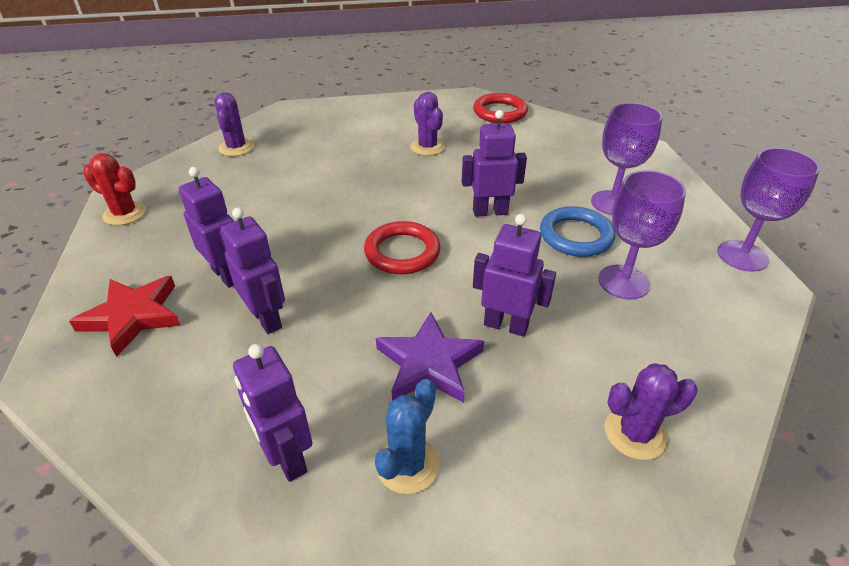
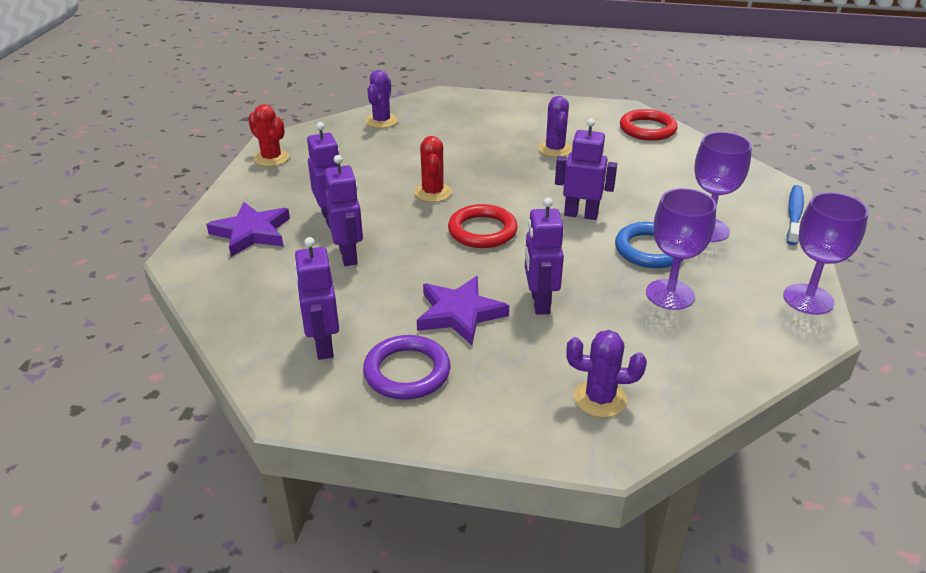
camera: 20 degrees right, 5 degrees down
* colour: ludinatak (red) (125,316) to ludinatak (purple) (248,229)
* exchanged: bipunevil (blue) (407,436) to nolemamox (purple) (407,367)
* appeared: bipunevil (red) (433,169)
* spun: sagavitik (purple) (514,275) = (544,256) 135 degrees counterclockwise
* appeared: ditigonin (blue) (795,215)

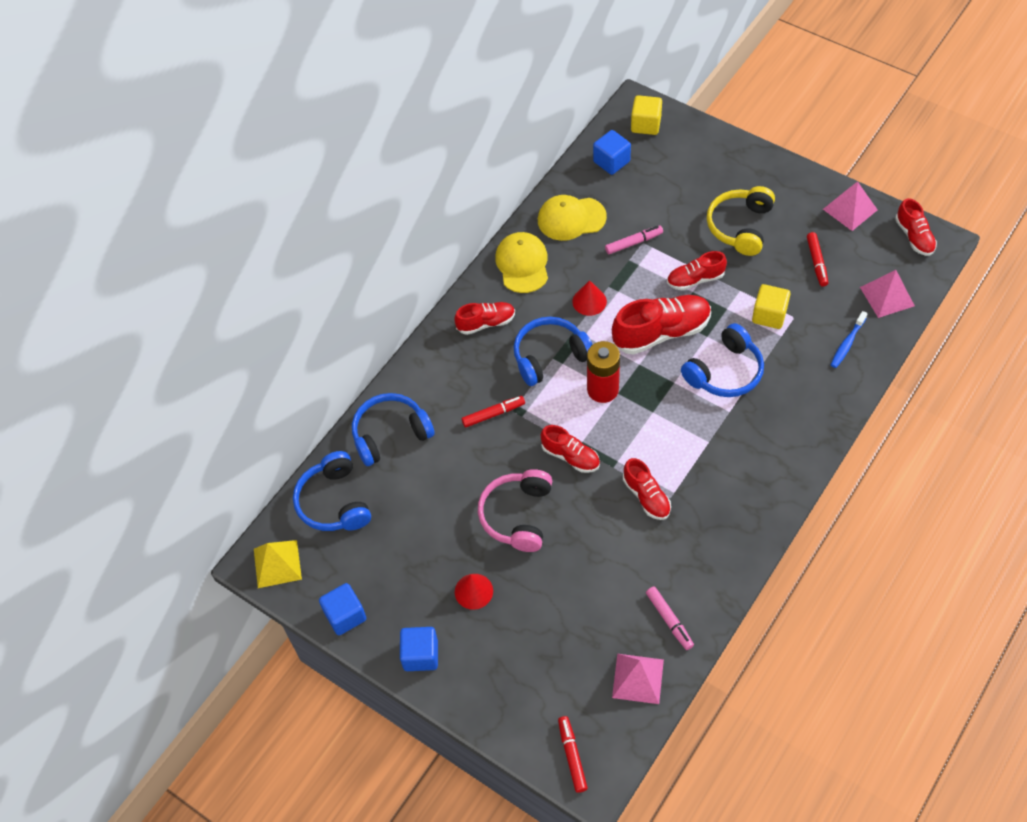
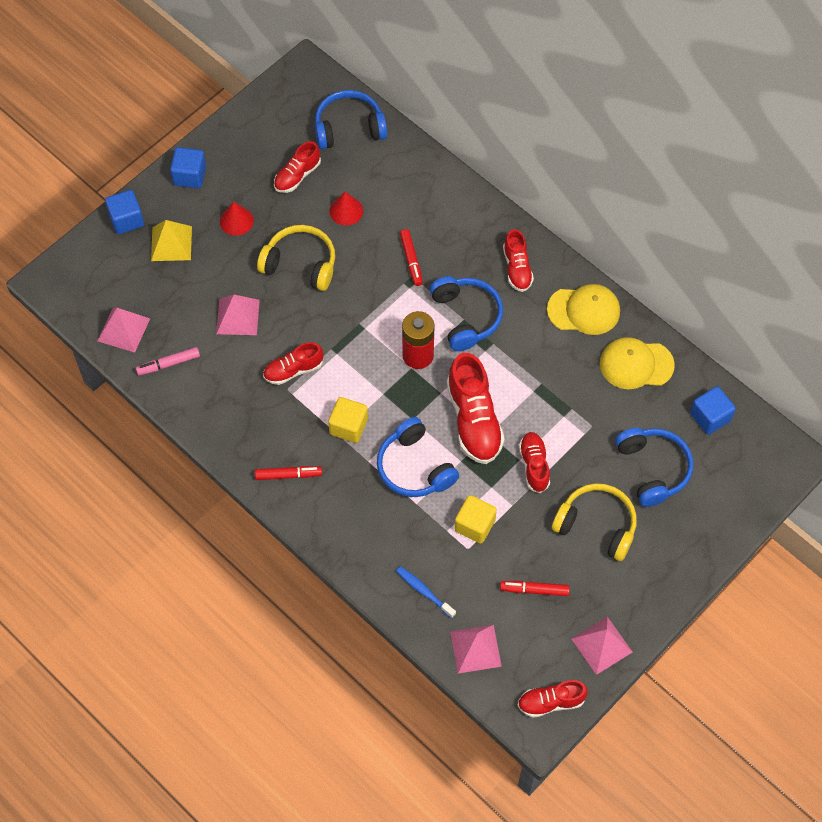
camera: 95 degrees right, 5 degrees up
* relocated: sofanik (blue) (342,609) to (124,212)
* relocated: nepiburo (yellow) (278,564) to (171,240)
* appeared: nepiburo (pink) (238,315)
* relocated: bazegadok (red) (573,754) to (288,473)
* colour: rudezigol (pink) (515,510) to rudezigol (yellow) (296,258)
* relocated: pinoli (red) (570,449) to (297,167)
* relocated: sofanik (yellow) (646,115) to (348,420)
* relocated: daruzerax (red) (589,298) to (346,208)
* spun: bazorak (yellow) (572,218) = (637,363) 90 degrees counterclockwise
* relocated: rudezigol (blue) (393,429) to (654,467)
* missing: bazegadok (pink) (634,239)

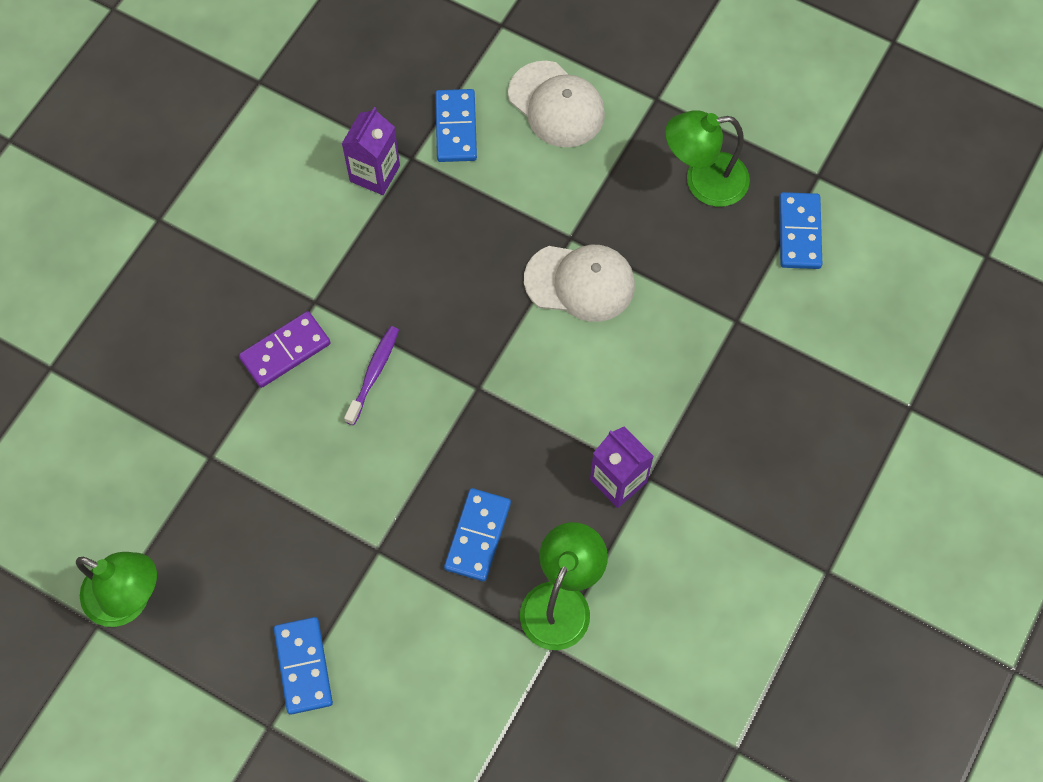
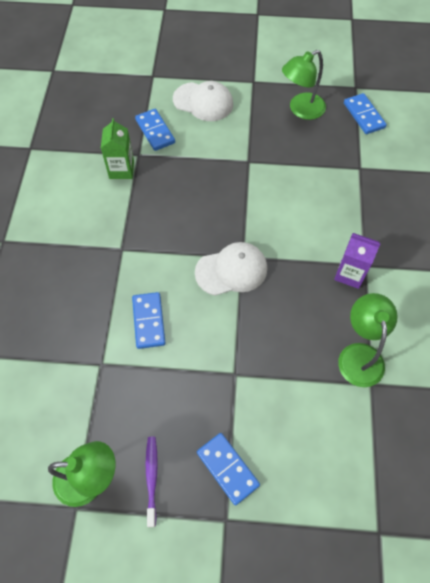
camera: 25 degrees left, 5 degrees down
* colour: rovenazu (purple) (371,151) to rovenazu (green) (117,148)
* relocated: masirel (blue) (477,534) to (148,320)
* relocated: ditigonin (purple) (371,375) to (152,482)
* relocated: bazorak (white) (579,283) to (231,269)
* missing: masirel (purple) (285,349)

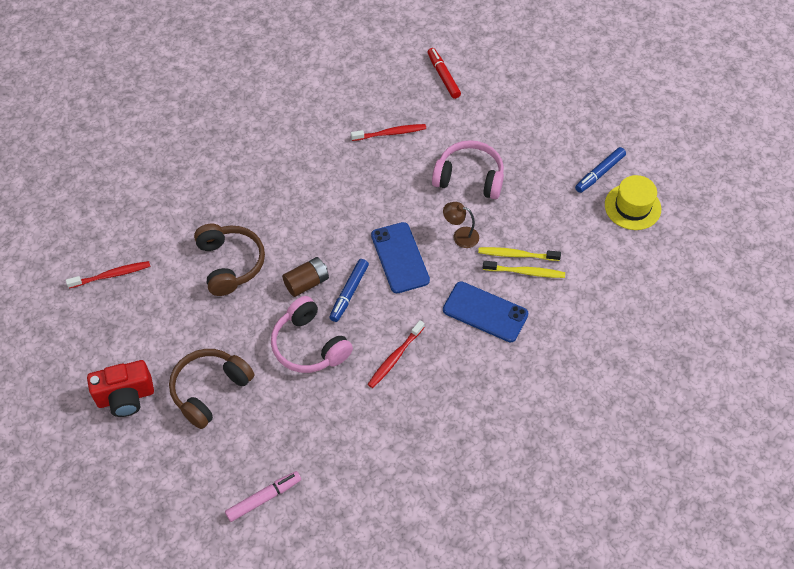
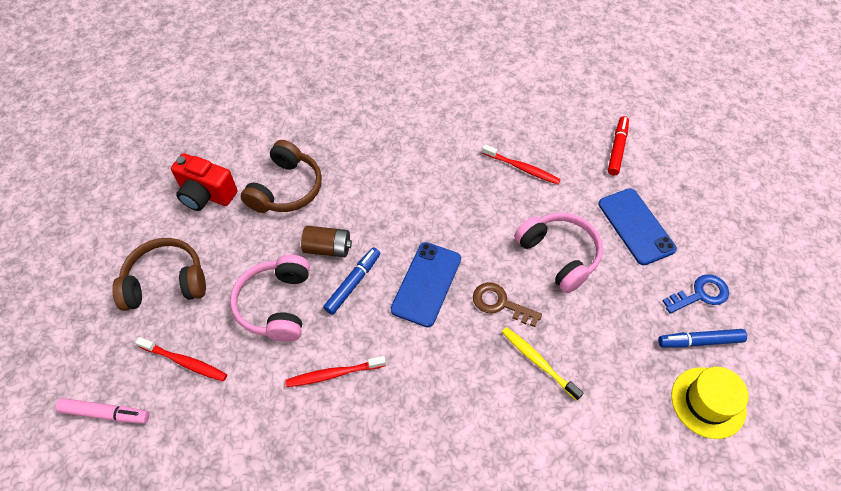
camera: 40 degrees right, 0 degrees up
* relocated: ditigonin (red) (108,274) to (181,359)
* relocated: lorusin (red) (120,388) to (204,182)
* spun: bazegadok (blue) (349,290) = (351,281) 150 degrees clockwise
* exchanged: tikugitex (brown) (461,225) to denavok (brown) (507,304)
* relocated: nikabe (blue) (485,311) to (637,226)
* appeared: denavok (blue) (695,294)
* missing: ditigonin (yellow) (524,269)

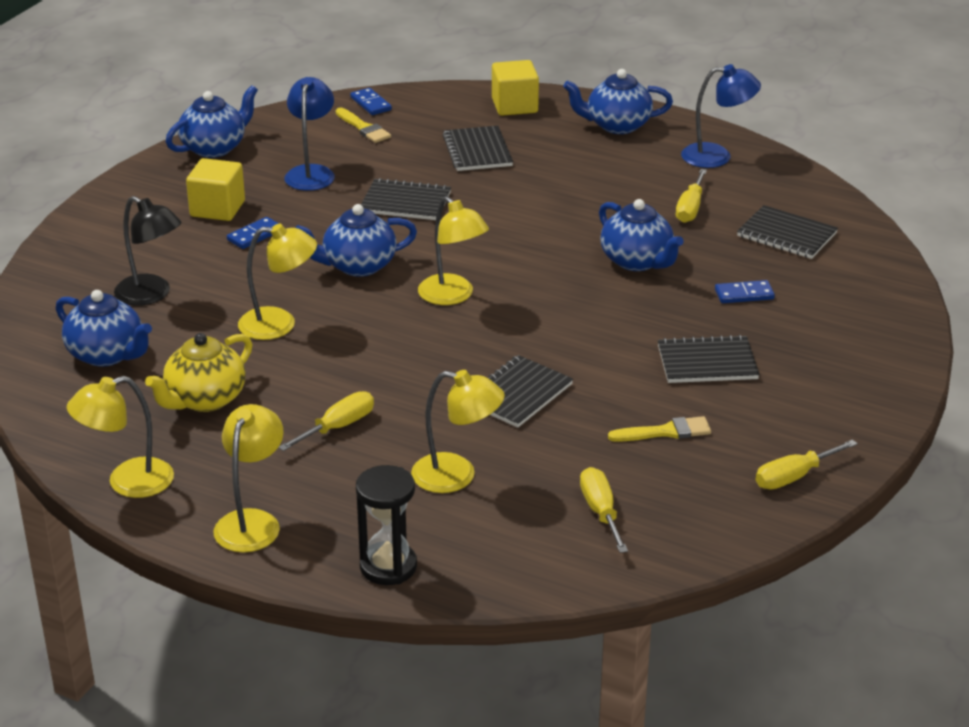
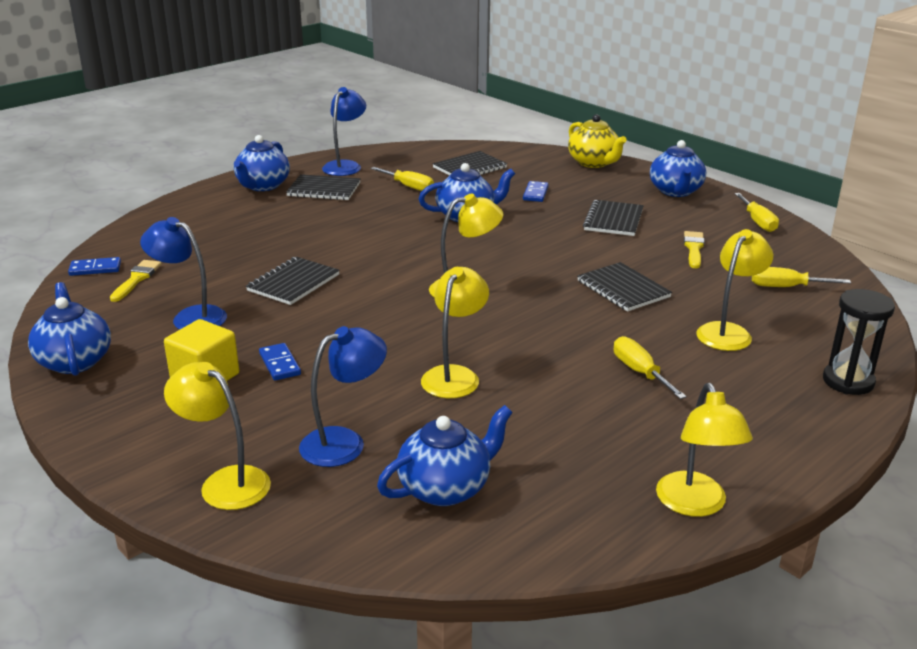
camera: 70 degrees left, 5 degrees down
* spun: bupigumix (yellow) (363,125) = (136,281) 60 degrees counterclockwise
* relocated: tikugitex (yellow) (248,478) to (217,436)
* relocated: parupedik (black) (478,148) to (323,187)
* colour: tikugitex (black) (147,251) to tikugitex (blue) (343,396)
* relocated: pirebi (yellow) (199,372) to (597,141)
* relocated: pirebi (blue) (356,240) to (678,168)
* missing: sofanik (yellow) (515,88)

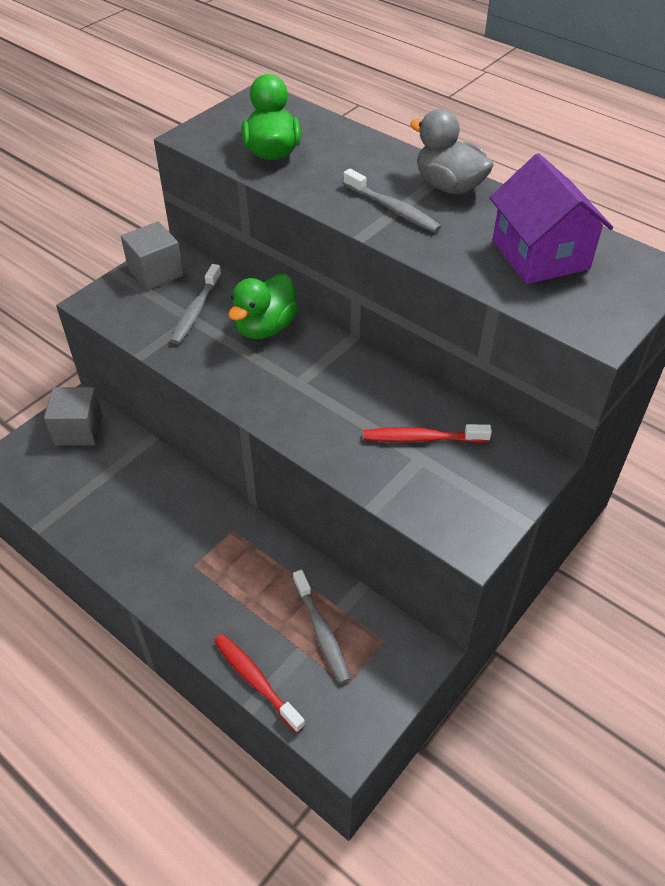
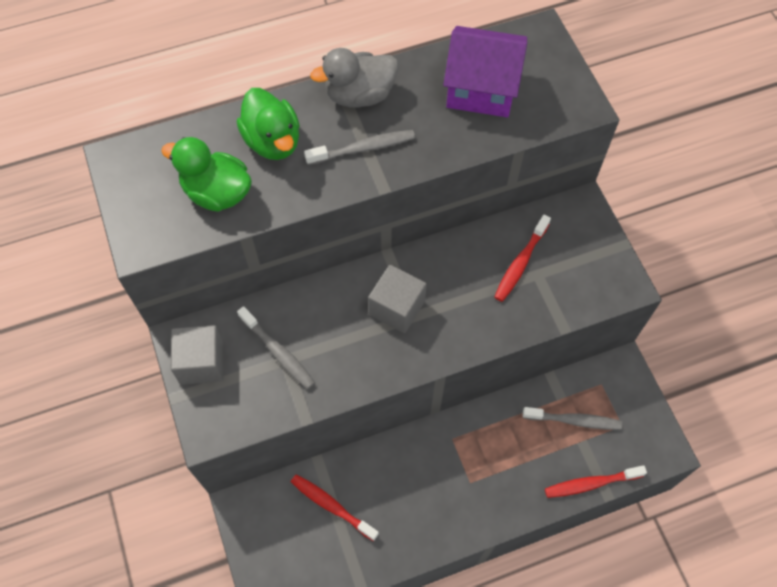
camera: 60 degrees left, 15 degrees up
* relocated: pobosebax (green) (264,306) to (268,124)
* appeared: ditigonin (red) (335,508)
* relocated: sofanik (grey) (73,416) to (397,299)

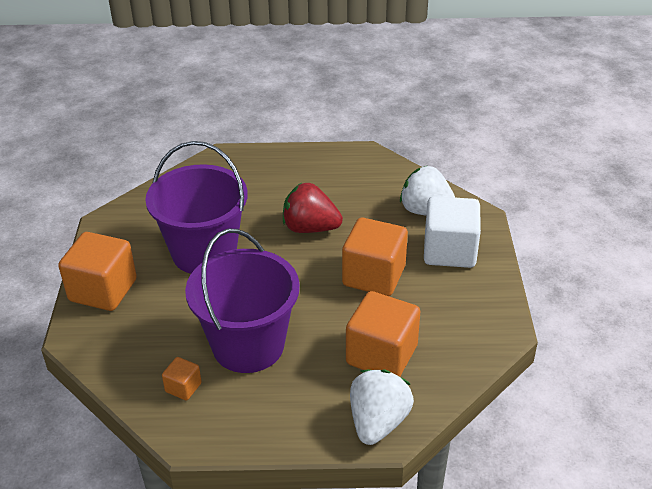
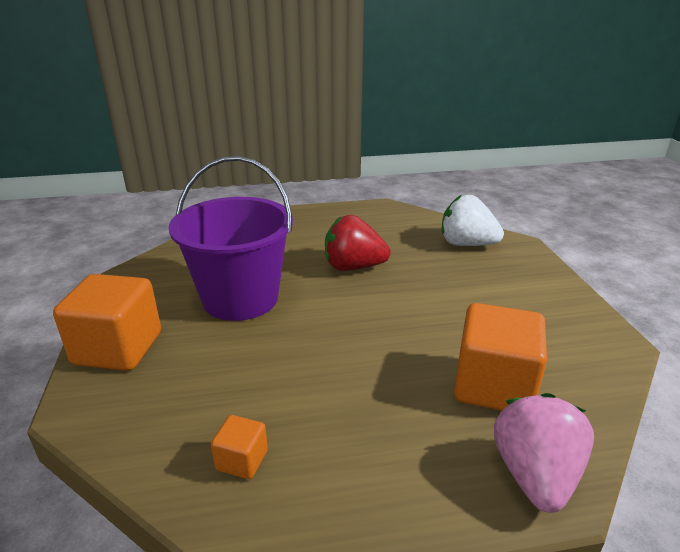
camera: 10 degrees left, 10 degrees down
* colour: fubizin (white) (382,407) to fubizin (pink) (544,453)
* missing: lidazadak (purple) (242,301)
* missing: sofanik (orange) (375,257)
* missing: sofanik (white) (452,232)

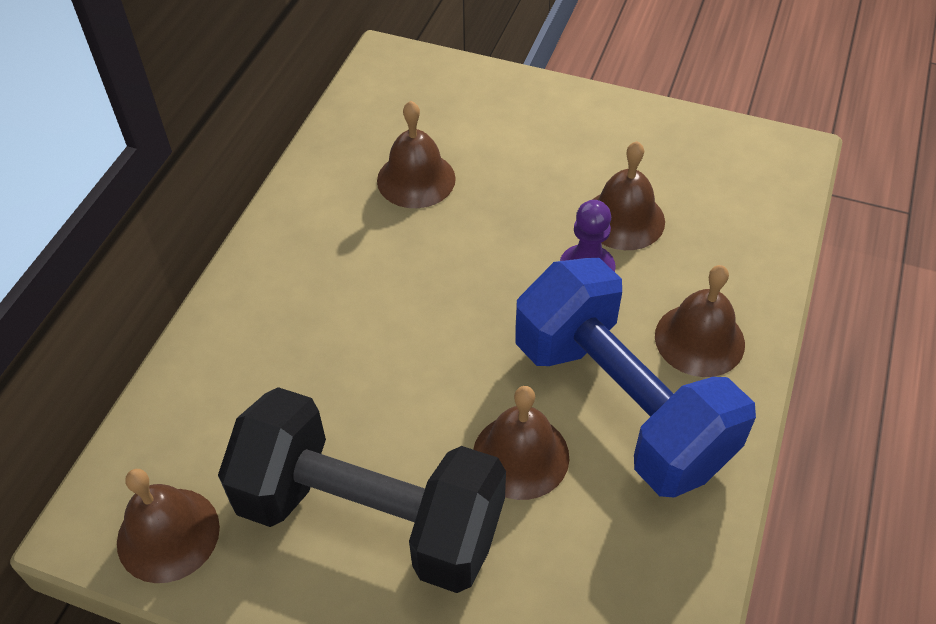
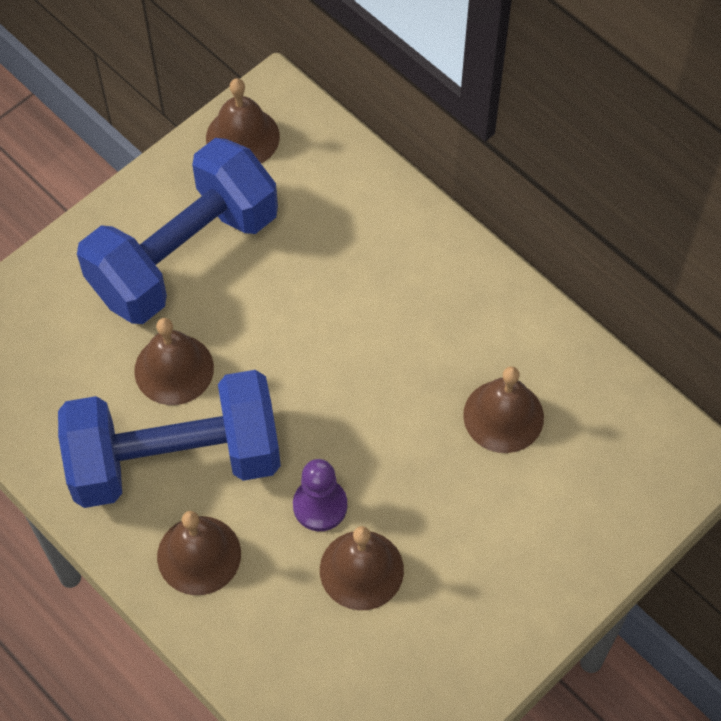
camera: 115 degrees right, 10 degrees up
* colour: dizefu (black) (362,490) to dizefu (blue) (177,231)

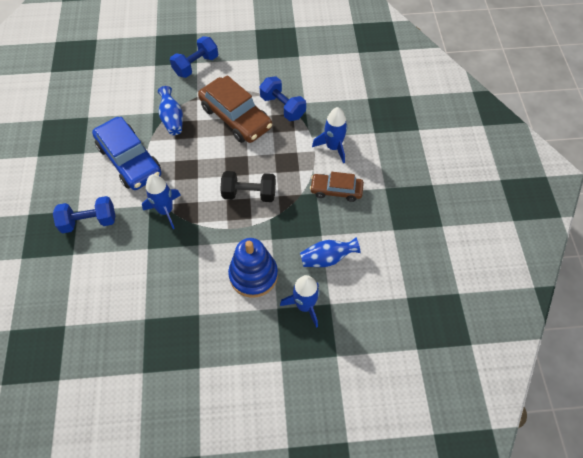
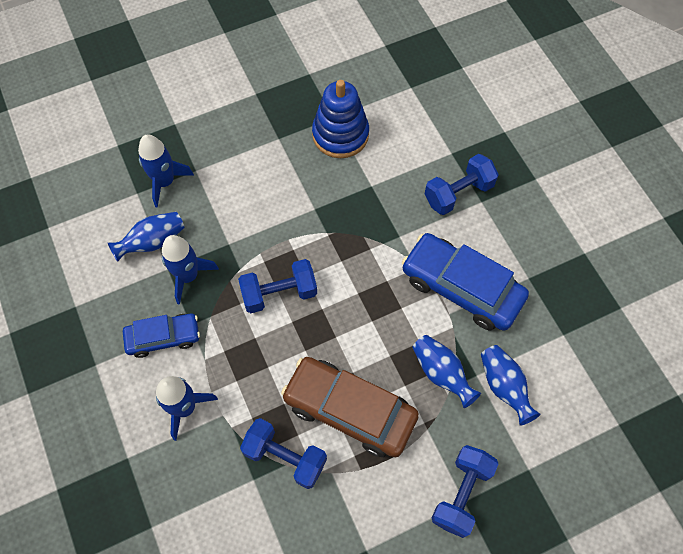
camera: 160 degrees right, 5 degrees up
* colour: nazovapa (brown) (337,187) to nazovapa (blue) (161,335)
* relocated: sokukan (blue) (161,201) to (190,270)
* colour: dizefu (black) (248,186) to dizefu (blue) (277,286)
* relocated: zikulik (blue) (253,268) to (340,119)
* appeared: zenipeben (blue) (511,385)

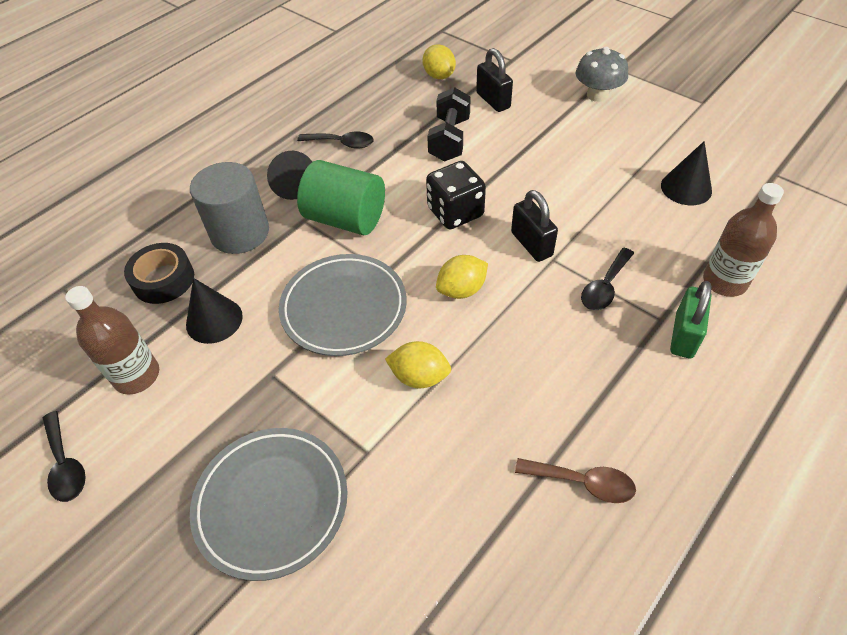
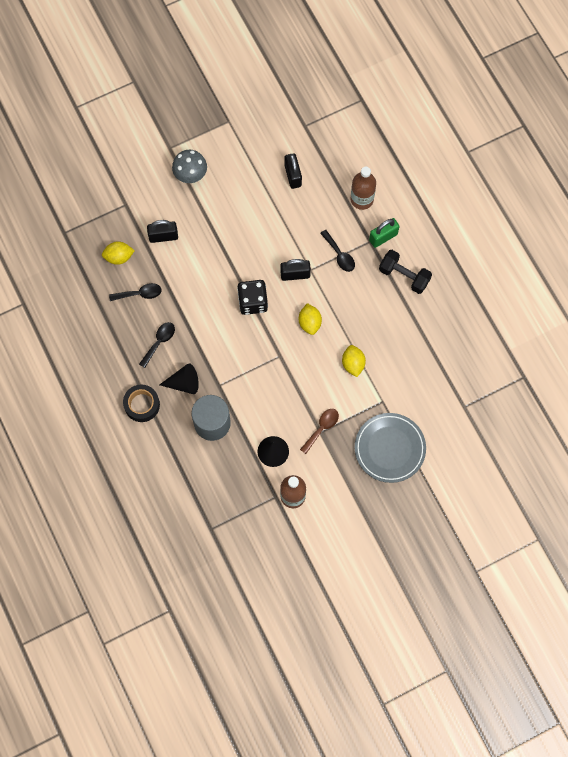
camera: 70 degrees left, 20 degrees up
* relocated: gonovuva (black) (64,456) to (135,292)
* relocated: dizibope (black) (159,273) to (141,403)
* exchanged: daruzerax (black) (686,173) to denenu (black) (293,171)
* relocated: gonovuva (brown) (575,480) to (319,431)
* spun: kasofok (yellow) (418,364) = (354,361) 45 degrees counterclockwise
* spun: denenu (green) (690,319) = (384,233) 75 degrees counterclockwise
* relocated: dizefu (black) (449,124) to (405,272)
* missing: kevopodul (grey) (343,305)
* missing: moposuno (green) (341,197)

